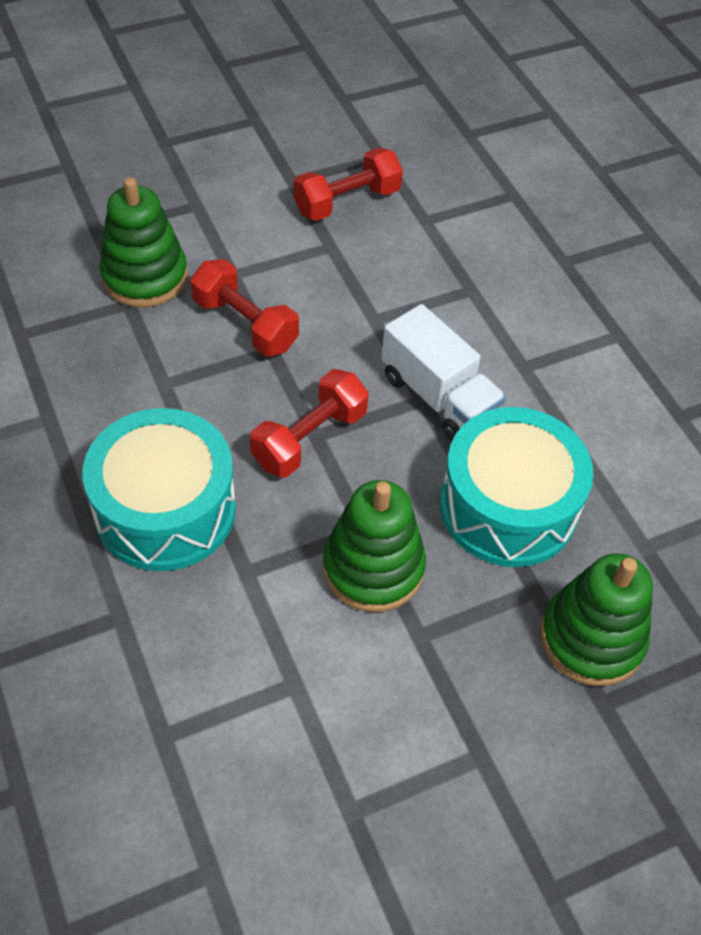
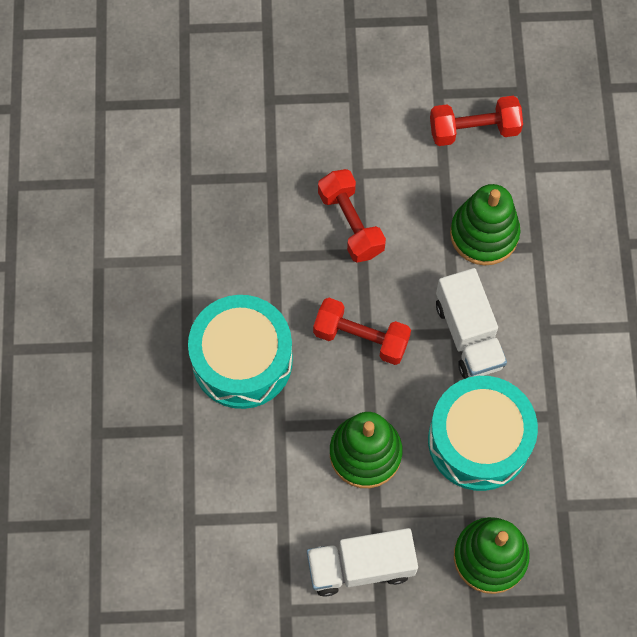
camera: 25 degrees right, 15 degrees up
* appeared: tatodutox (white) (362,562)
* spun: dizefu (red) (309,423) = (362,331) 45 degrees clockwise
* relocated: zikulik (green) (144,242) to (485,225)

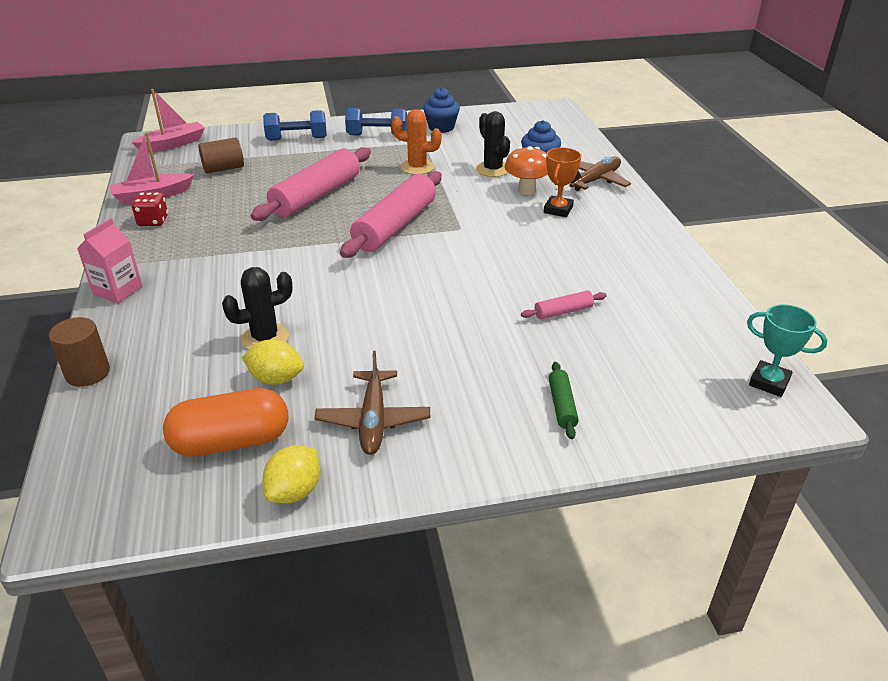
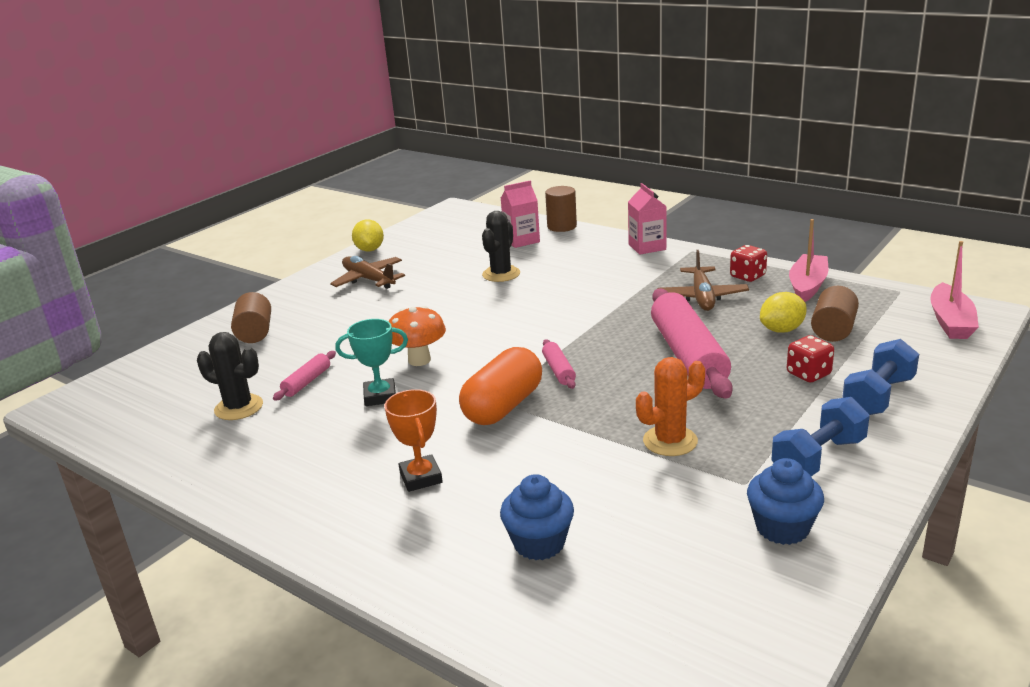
camera: 140 degrees right, 10 degrees down
* relocated: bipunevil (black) (493,144) to (230,376)
* exchanged: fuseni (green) (564,400) to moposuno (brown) (251,317)
* relocated: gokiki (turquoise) (787,350) to (372,362)
* relocated: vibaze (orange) (526,170) to (417,336)
* relocated: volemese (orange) (225,422) to (500,386)
* appeared: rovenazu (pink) (520,214)
* size: fuseni (pink) (391,214) = (559,364) x0.44
* relocated: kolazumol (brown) (600,174) to (703,280)
* relocated: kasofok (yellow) (273,362) to (783,312)
* appeared: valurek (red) (810,359)

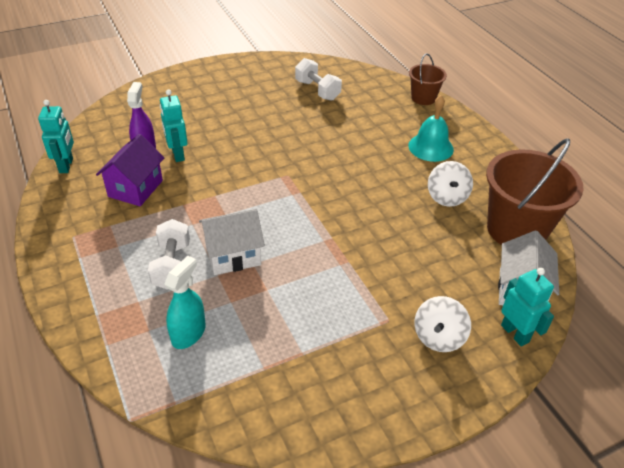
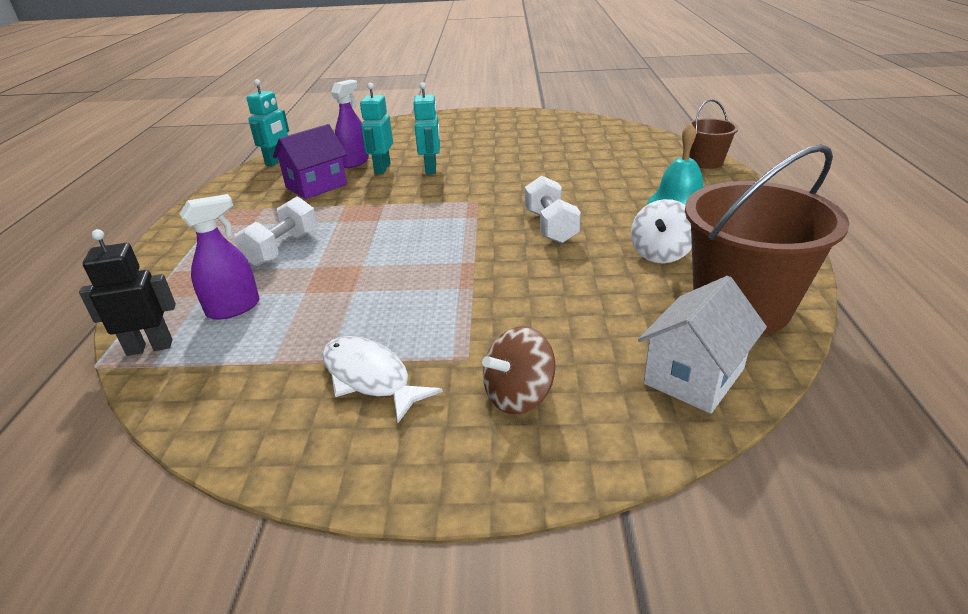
camera: 30 degrees right, 10 degrees down
* appeared: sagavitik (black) (127,292)
* colour: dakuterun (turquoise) (185,302) to dakuterun (purple) (220,257)
* appeared: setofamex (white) (382,379)
* relocated: sagavitik (turquoise) (527,307) to (426,128)
* colour: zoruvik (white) (443,324) to zoruvik (brown) (518,370)
* relocated: dizefu (white) (318,79) to (553,210)
* missing: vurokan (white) (232,242)

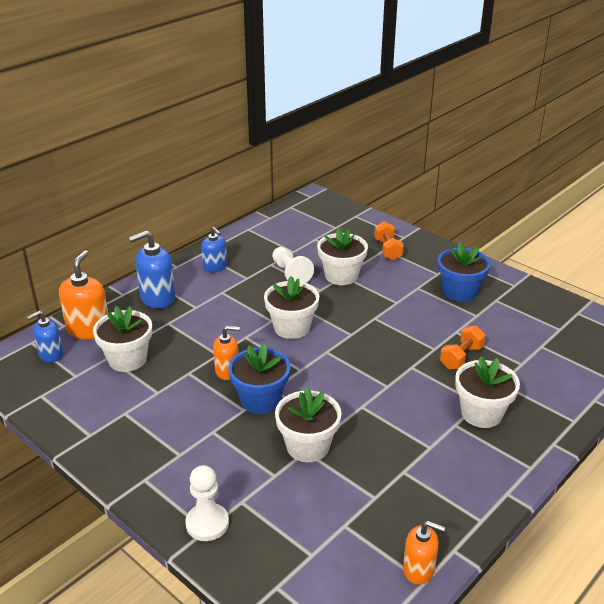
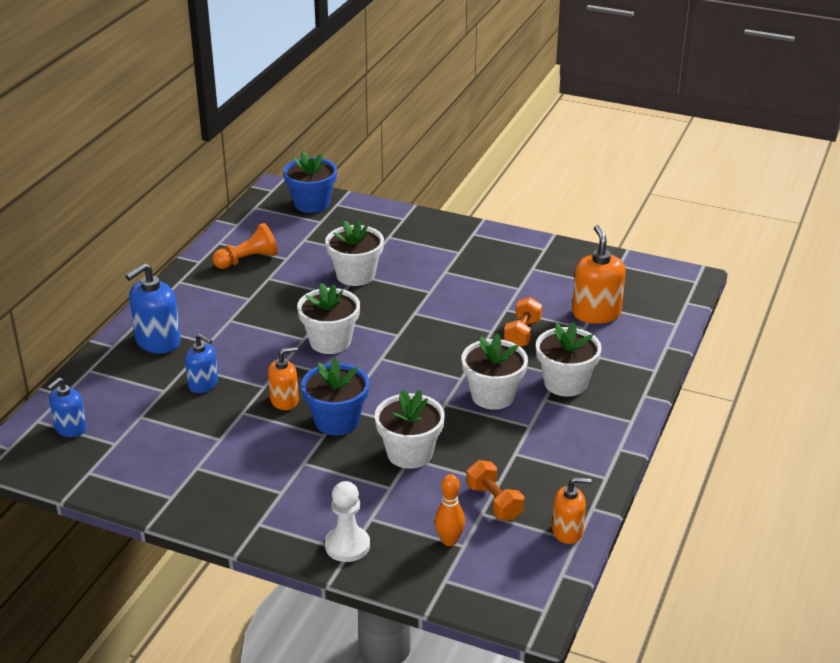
camera: 20 degrees left, 0 degrees up
* relocated: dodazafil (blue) (214,249) to (201,363)
* appeared: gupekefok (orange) (245,246)
* relocated: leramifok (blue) (464,272) to (310,182)
* appeared: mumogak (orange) (450,510)
* relocated: leramifok (white) (122,339) to (495,371)
* relocated: dizefu (orange) (389,240) to (495,490)
* relocated: dodazafil (orange) (83,295) to (599,274)
* missing: gupekefok (white) (293,265)

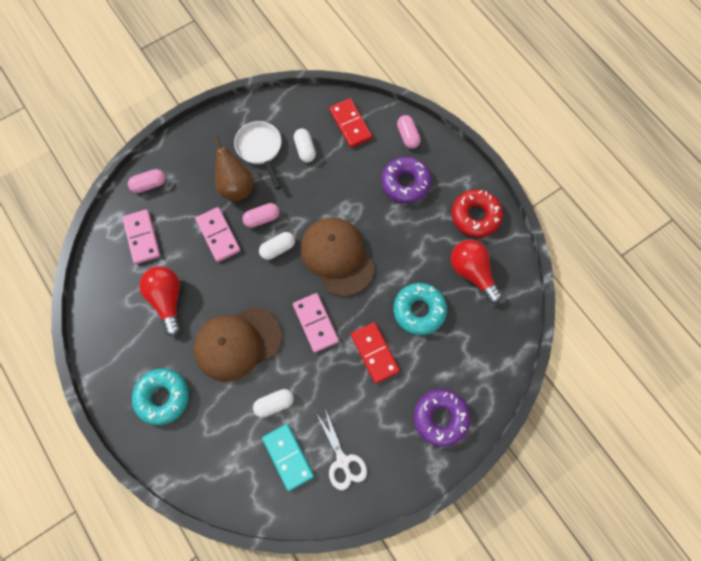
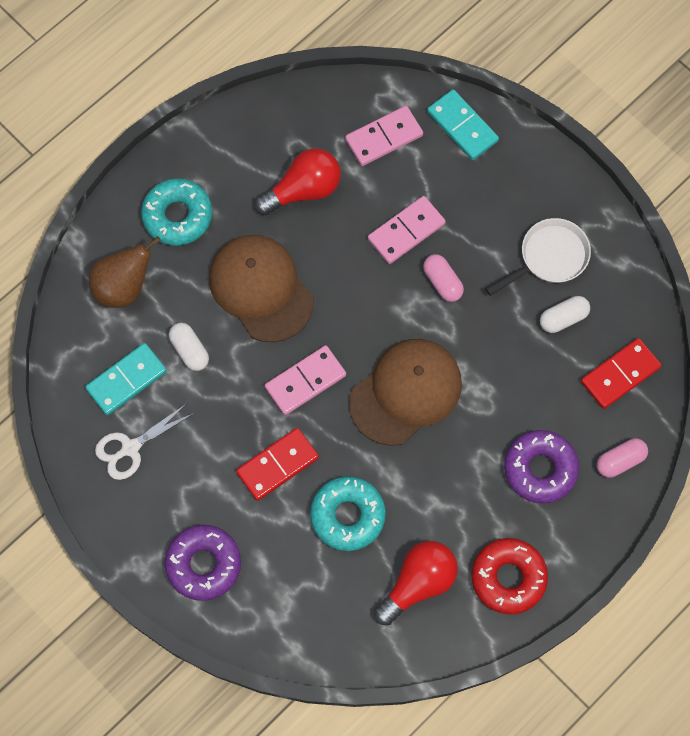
camera: 80 degrees right, 0 degrees up
* relocated: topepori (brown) (233,168) to (125,272)
* exchanged: volemese (pink) (146,181) to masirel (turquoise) (463,124)
* missing: volemese (white) (277,246)

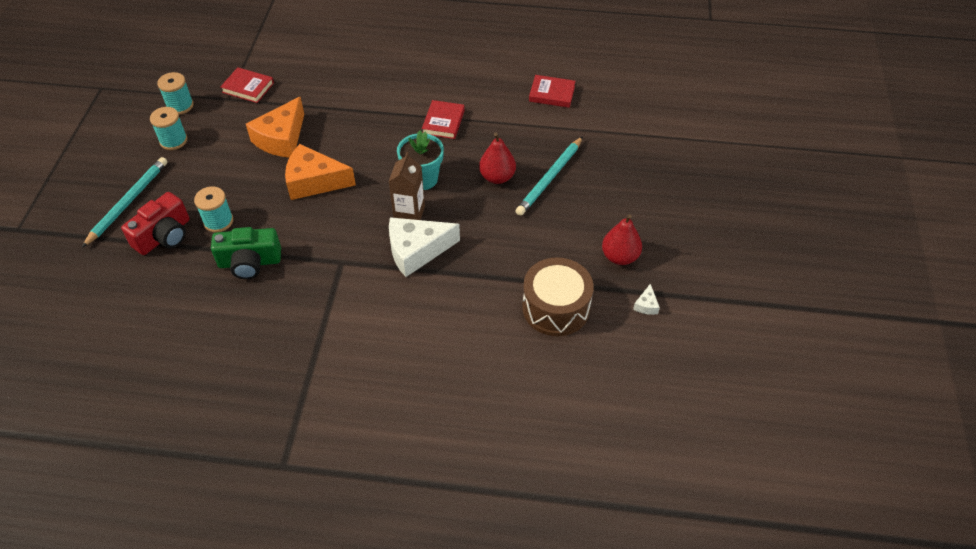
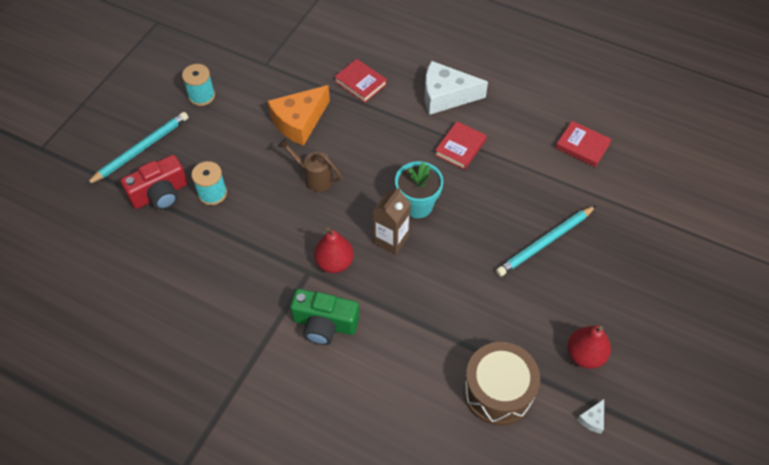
camera: 20 degrees right, 5 degrees up
* exchanged: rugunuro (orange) (320,172) to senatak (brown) (310,165)
* relocated: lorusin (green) (246,253) to (325,317)
* relocated: topepori (red) (497,158) to (334,250)
* relocated: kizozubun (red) (247,85) to (360,81)
* relocated: rugunuro (white) (424,247) to (456,88)
* missing: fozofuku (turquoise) (175,93)

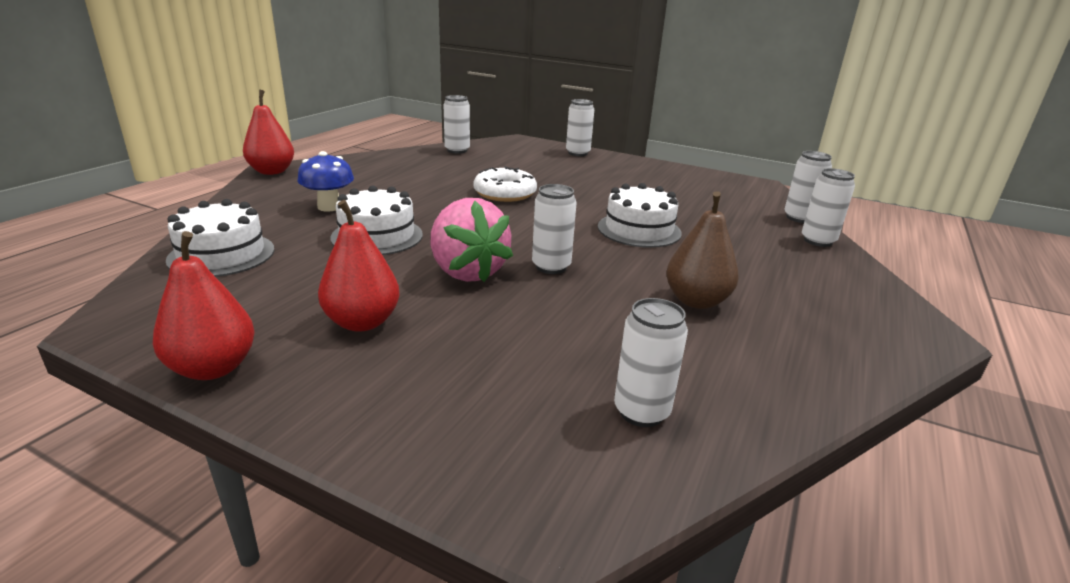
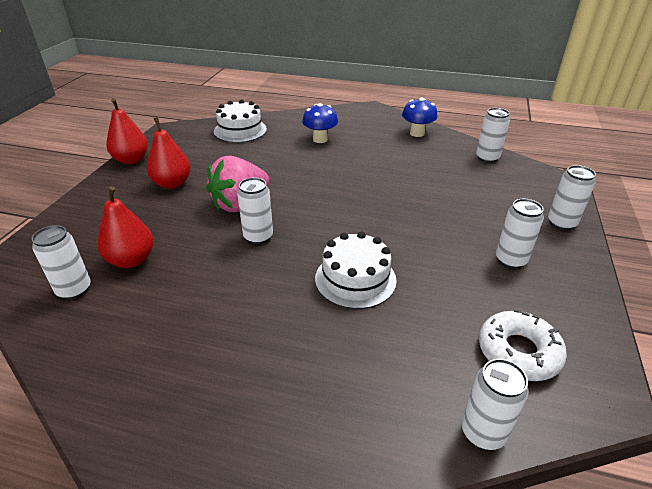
camera: 80 degrees right, 10 degrees up
* relocated: topepori (red) (268,132) to (126,227)
* appeared: vibaze (blue) (420,117)
* relocated: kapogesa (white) (505,184) to (523,345)
* relocated: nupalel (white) (828,207) to (520,234)
* missing: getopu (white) (376,220)
* missing: topepori (brown) (702,250)

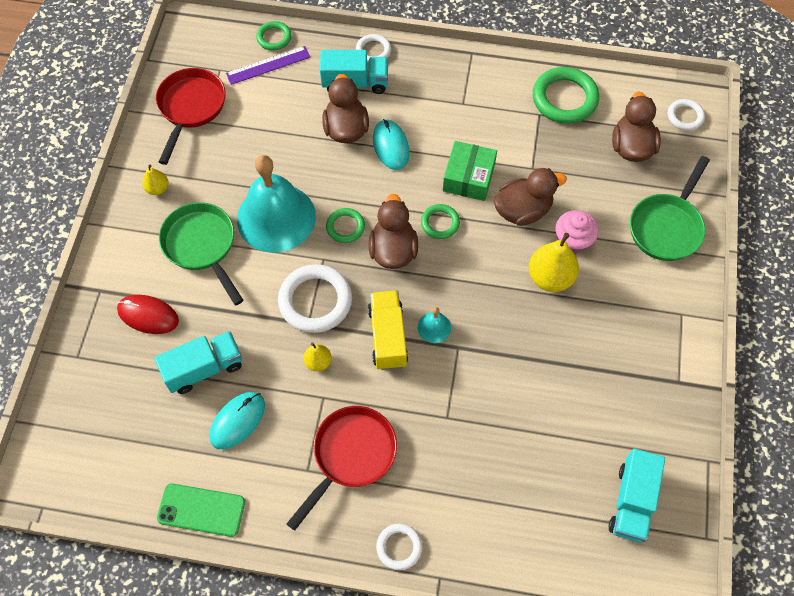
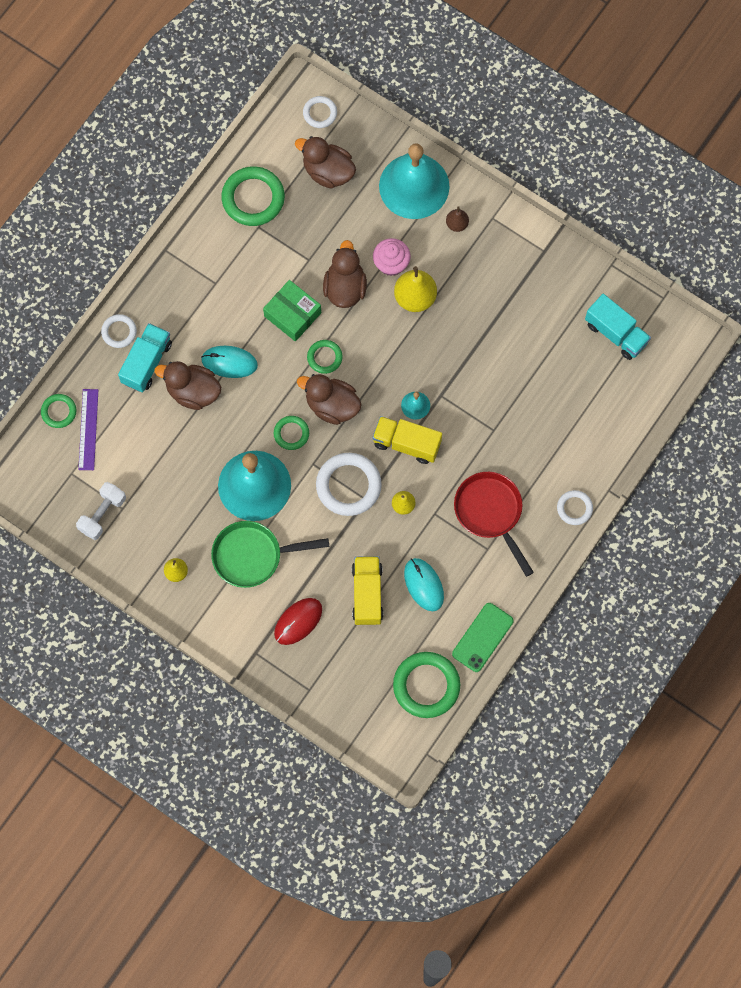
camera: 65 degrees left, 10 degrees up
* exchanged: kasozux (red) (191,116) to dizefu (white) (101,511)
* colour: tatodutox (turquoise) (198,362) to tatodutox (yellow) (367,590)
* exchanged: kasozux (green) (670,208) to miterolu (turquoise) (414,181)
* appeared: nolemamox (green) (426,685)
* appeared: topepori (brown) (457,219)

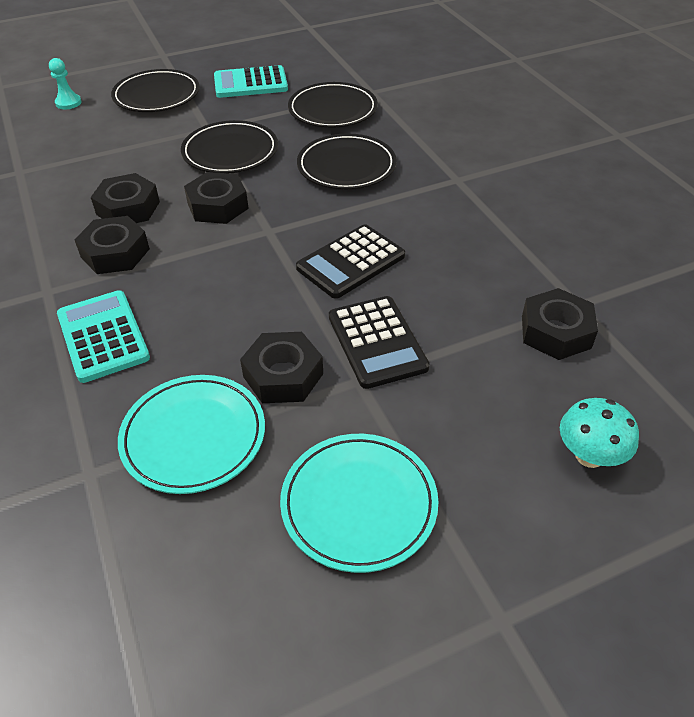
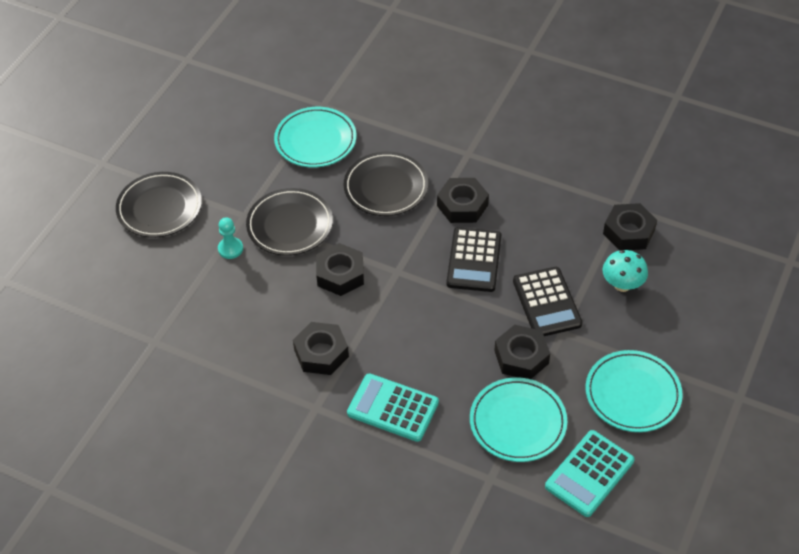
camera: 40 degrees left, 5 degrees up
* relocated: gupekefok (turquoise) (65,83) to (230,238)
* colour: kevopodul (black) (333,105) to kevopodul (turquoise) (315,137)
* relocated: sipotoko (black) (125,198) to (463,200)
* spun: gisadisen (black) (379,342) = (547,301) 45 degrees clockwise
* relocated: gisadisen (turquoise) (251,81) to (589,473)
* relocated: vibaze (turquoise) (599,433) to (625,271)

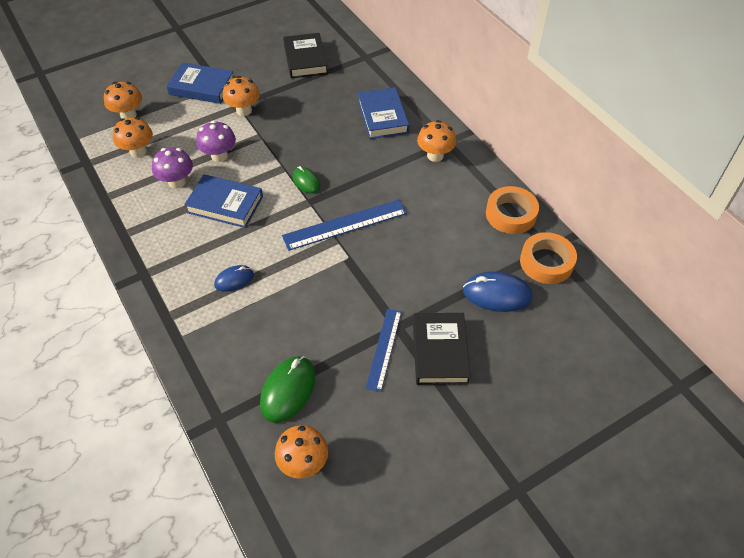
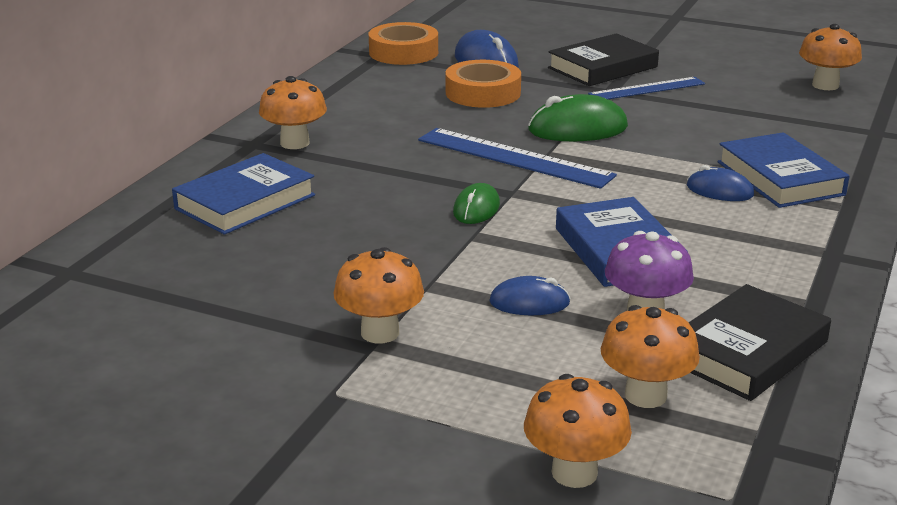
camera: 125 degrees left, 25 degrees down
* relocated: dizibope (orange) (512,210) to (483,84)
* exchanged: vibaze (purple) (216,141) to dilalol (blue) (529,295)
* relocated: dilalol (green) (287,389) to (578,118)
* relocated: kizozubun (black) (305,55) to (760,342)
* relocated: kizozubun (blue) (200,83) to (783,170)

